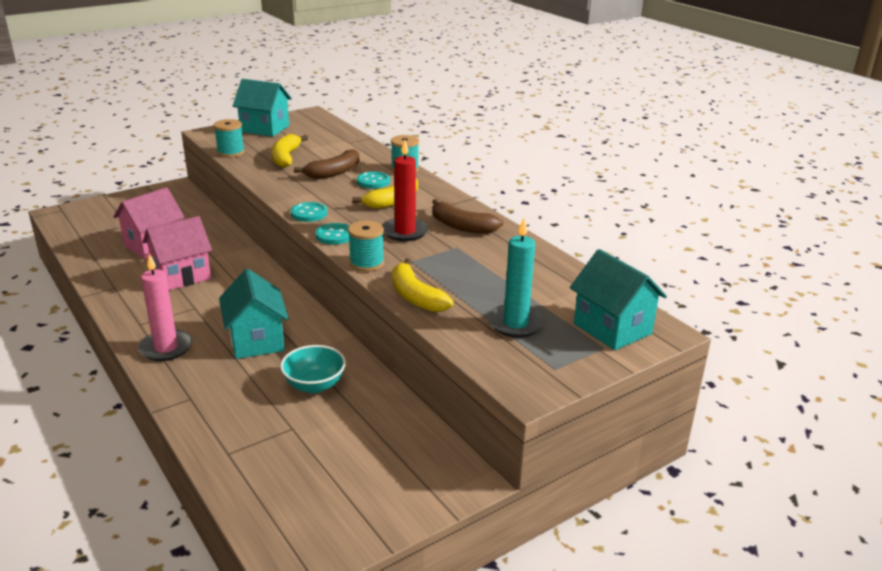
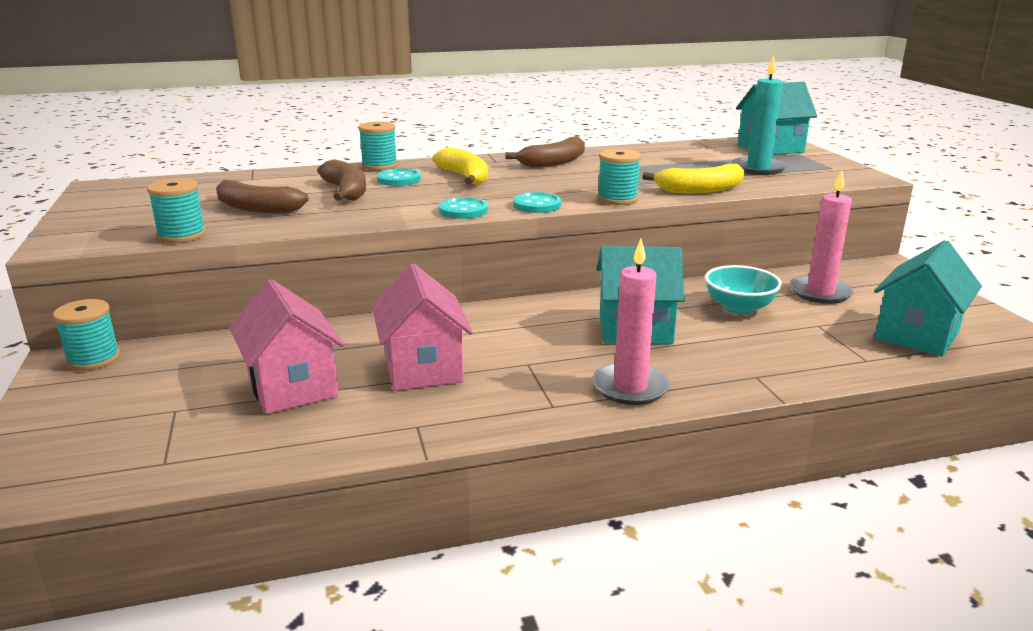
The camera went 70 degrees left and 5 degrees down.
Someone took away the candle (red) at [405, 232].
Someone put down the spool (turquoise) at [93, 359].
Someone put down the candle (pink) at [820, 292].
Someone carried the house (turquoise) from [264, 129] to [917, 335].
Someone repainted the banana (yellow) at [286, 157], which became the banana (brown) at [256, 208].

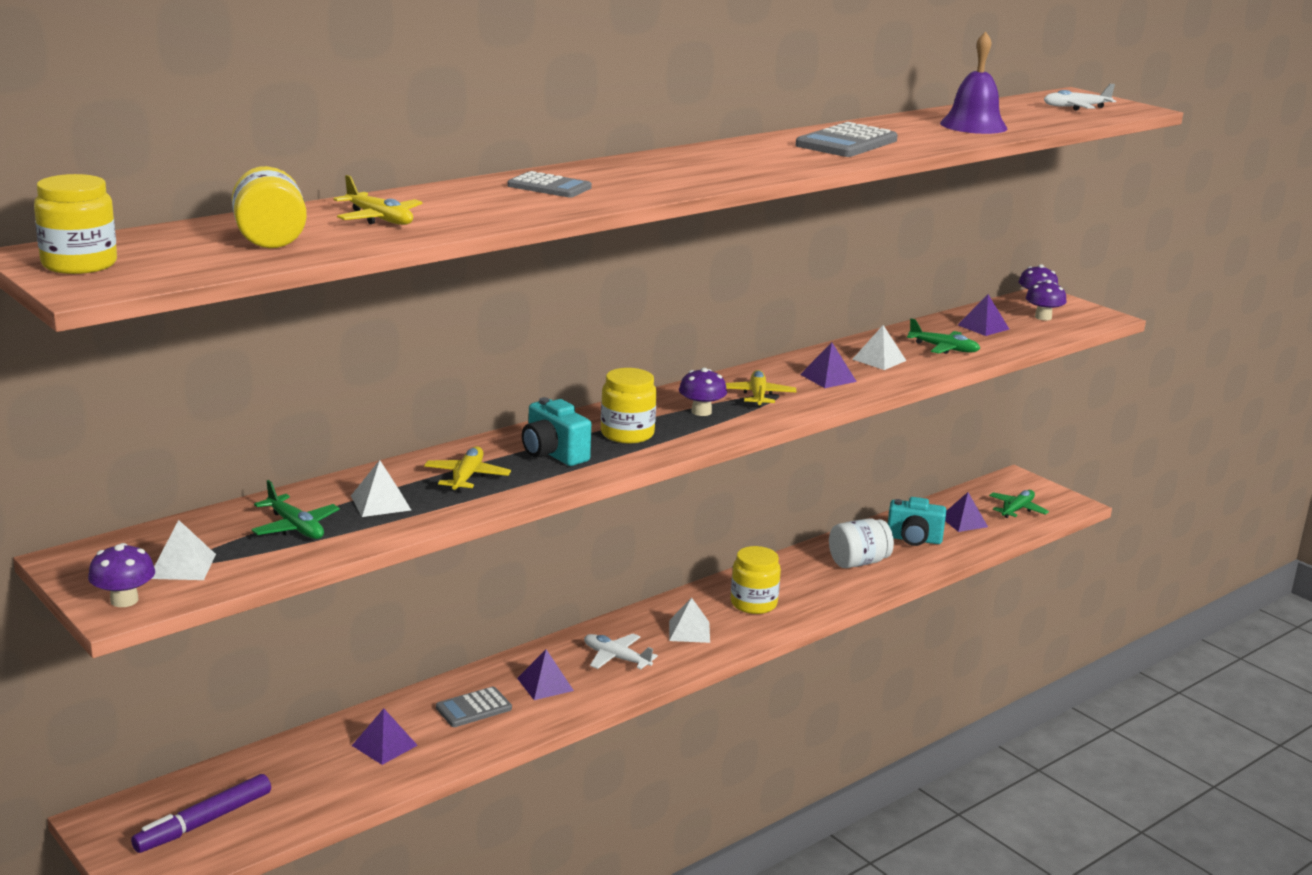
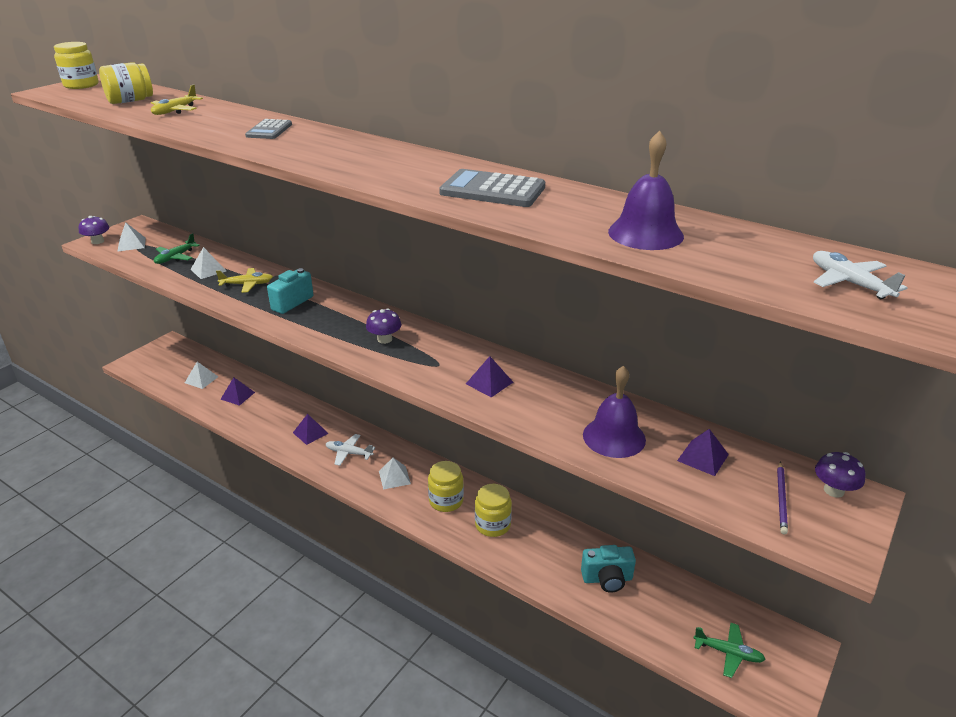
The camera went 75 degrees right and 10 degrees up.
Someone took away the marker (purple) at [204, 822].
Someone took away the calculator (grey) at [473, 708].
Someone took away the plane (yellow) at [758, 396].
Someone took away the jar (white) at [858, 562].
Someone took away the pyramid (purple) at [963, 521].
Someone carried the jar (yellow) from [627, 434] to [492, 525].
Someone carried the pyramid (white) from [879, 360] to [201, 379].
Someone swapped the plane (green) at [944, 348] for the bell (purple) at [614, 437].
Someone swapped the mushroom (purple) at [1043, 317] for the pencil (purple) at [781, 499].
Someone rotated the plane (white) at [616, 658] by 90 degrees counterclockwise.
Someone rotated the camera (turquoise) at [914, 539] by 90 degrees counterclockwise.

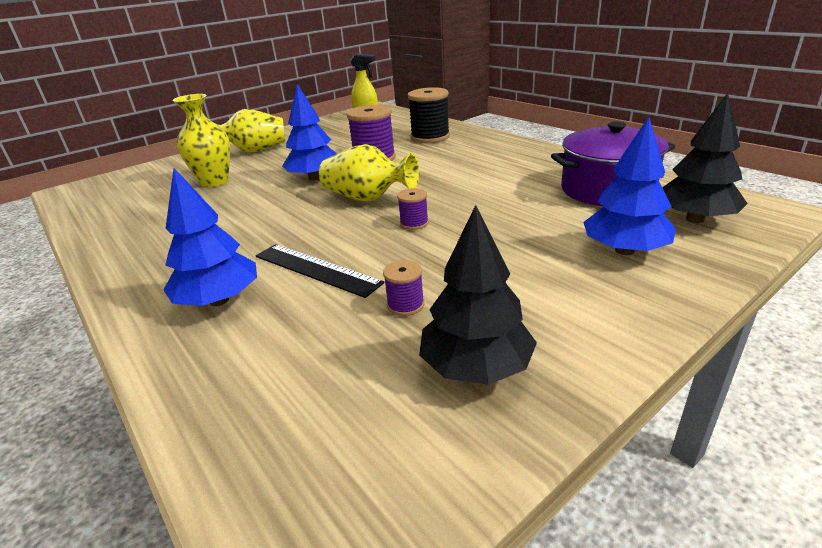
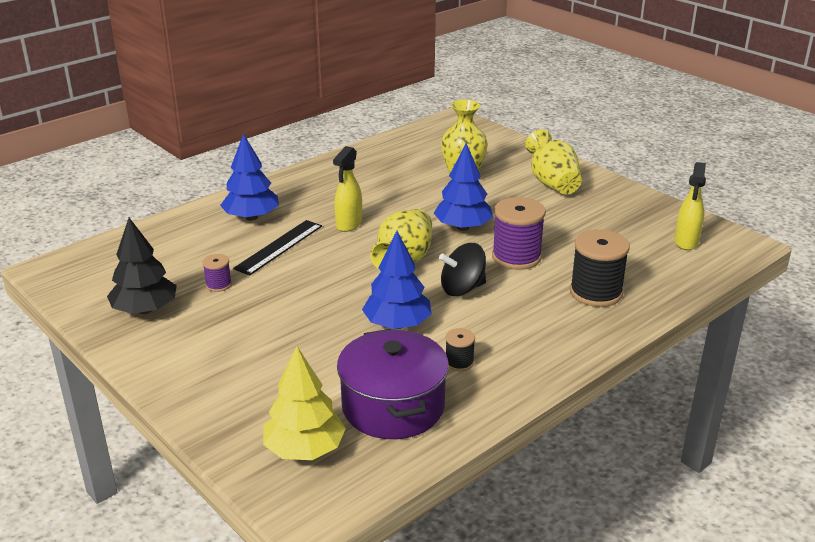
The camera went 85 degrees right and 0 degrees up.
Someone took away the spool (purple) at [414, 223].
Someone put down the spray bottle (yellow) at [348, 224].
Someone put down the spinning top (black) at [462, 288].
Someone put down the spool (black) at [459, 362].
Someone carried the tree (blue) from [624, 250] to [397, 324].
Someone repainted the tree (black) at [695, 219], which became the tree (yellow) at [305, 449].

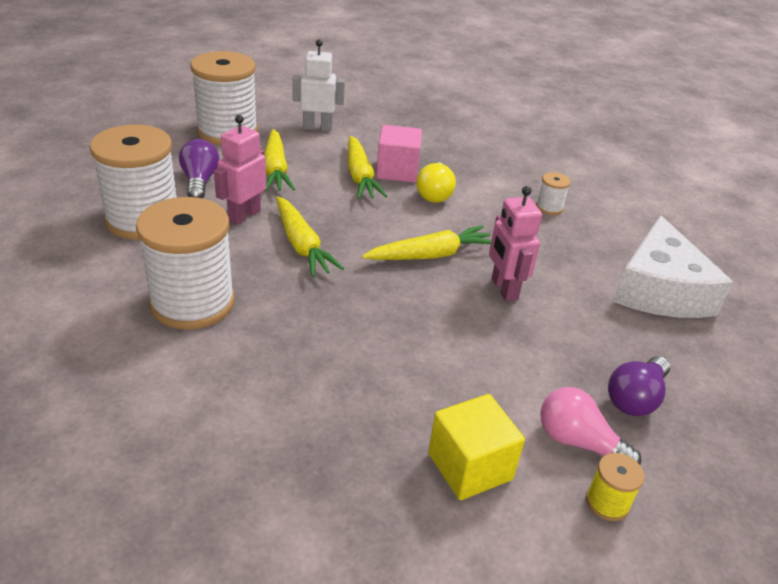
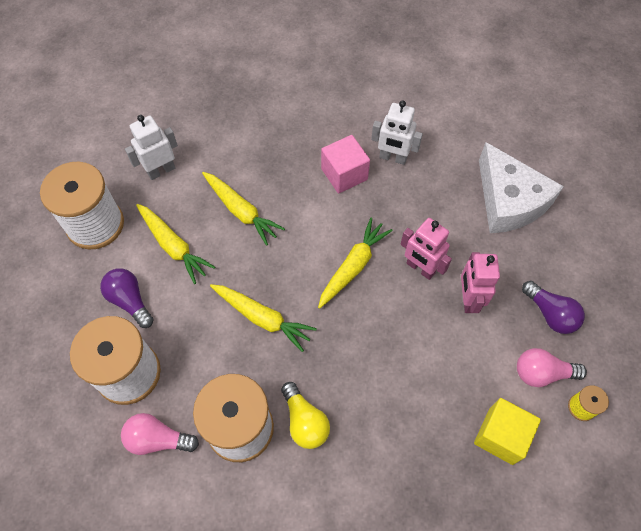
The camera went 30 degrees left and 25 degrees up.
Someone put down the light bulb (pink) at [158, 439].
Someone carried the robot (pink) from [244, 215] to [468, 299].
Someone carried the cube (pink) from [397, 171] to [344, 174].
Someone carried the light bulb (yellow) from [434, 193] to [304, 421].
Someone swapped the spool (white) at [549, 207] for the robot (white) at [393, 158].
Someone rotated the light bulb (purple) at [635, 398] by 45 degrees counterclockwise.

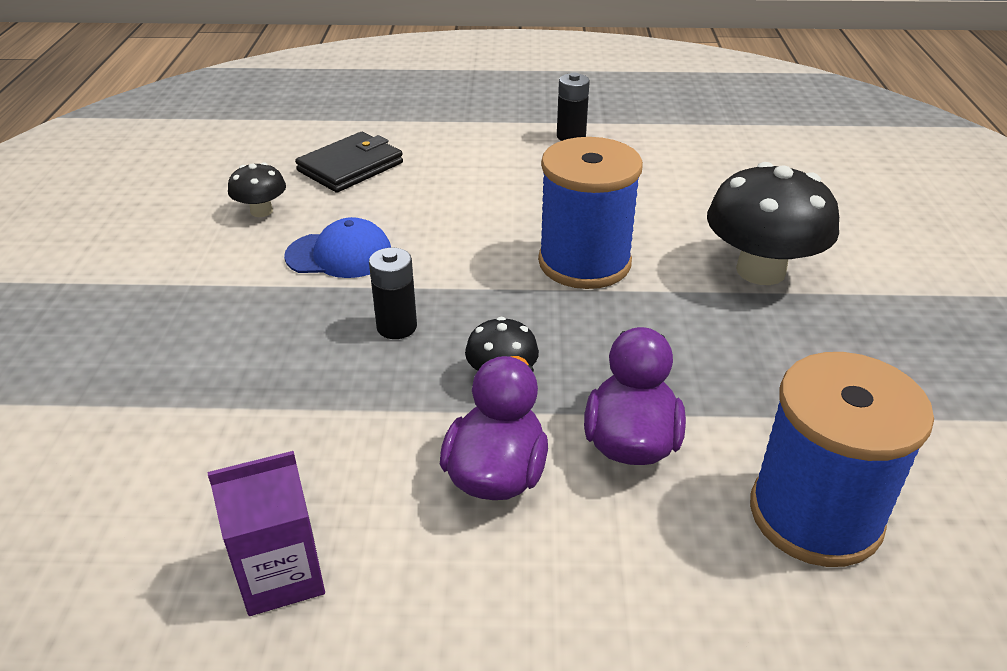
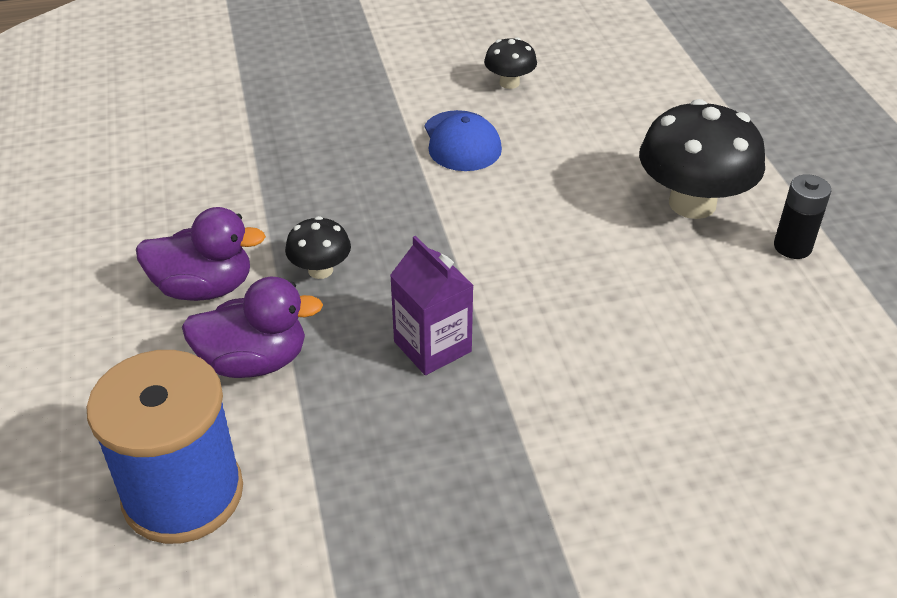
The camera went 75 degrees right and 5 degrees up.
Someone took away the wallet (black) at [350, 167].
Someone took away the battery (black) at [397, 327].
Someone took away the spool (blue) at [584, 263].
Someone carried the carton (purple) from [281, 575] to [432, 346].
Someone carried the mushroom (black) from [760, 271] to [692, 203].

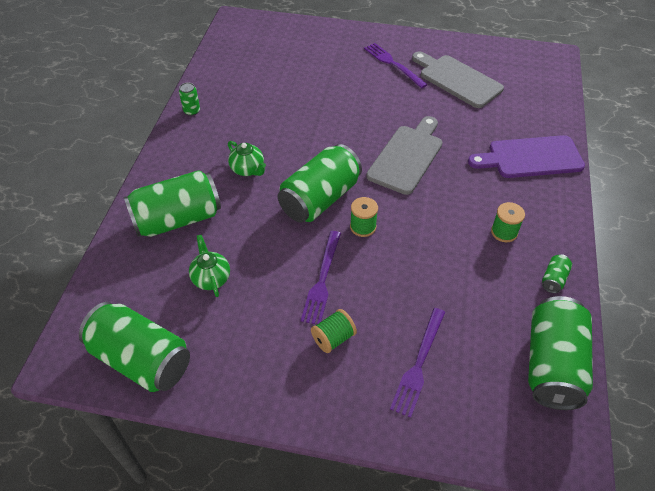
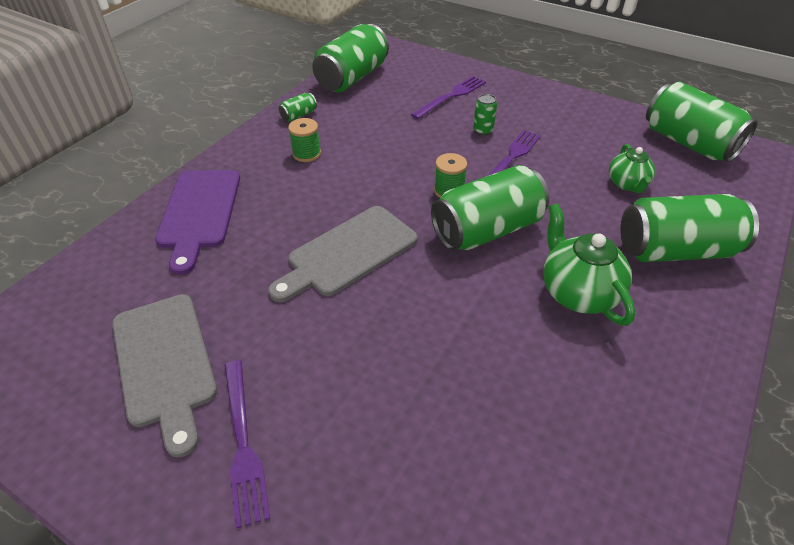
The camera went 160 degrees left and 5 degrees down.
Someone took away the spool (green) at [333, 338].
Someone carried the can (green) from [192, 111] to [483, 130].
Someone rotated the cutting board (purple) at [530, 157] by 75 degrees clockwise.
Someone scaled the teapot (green) at [248, 169] by 1.57.

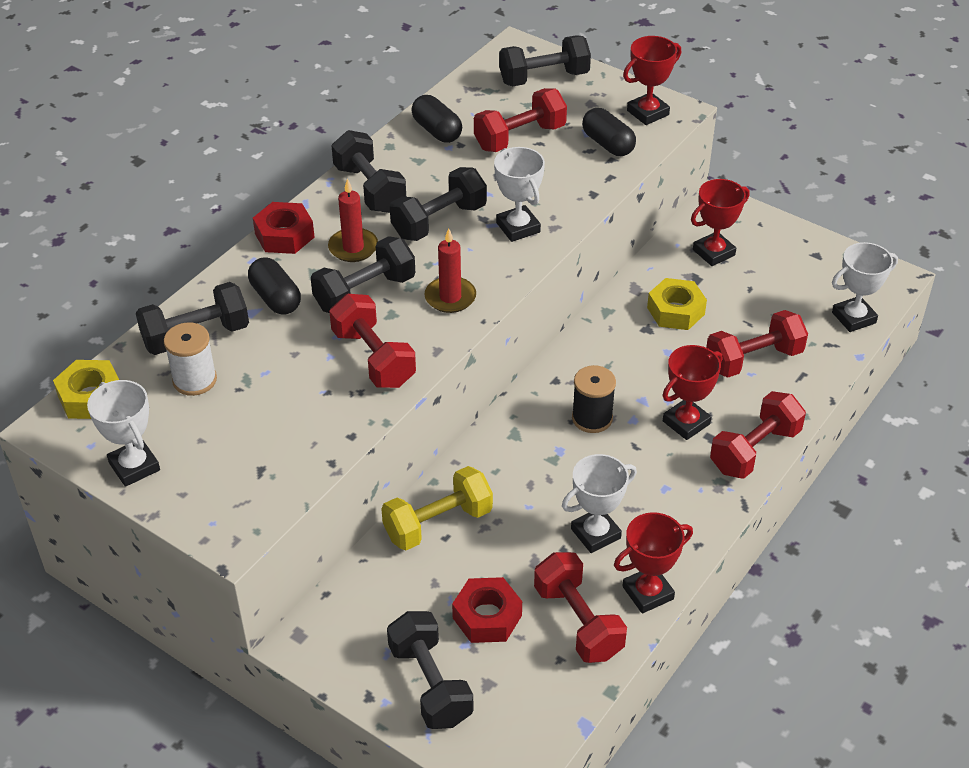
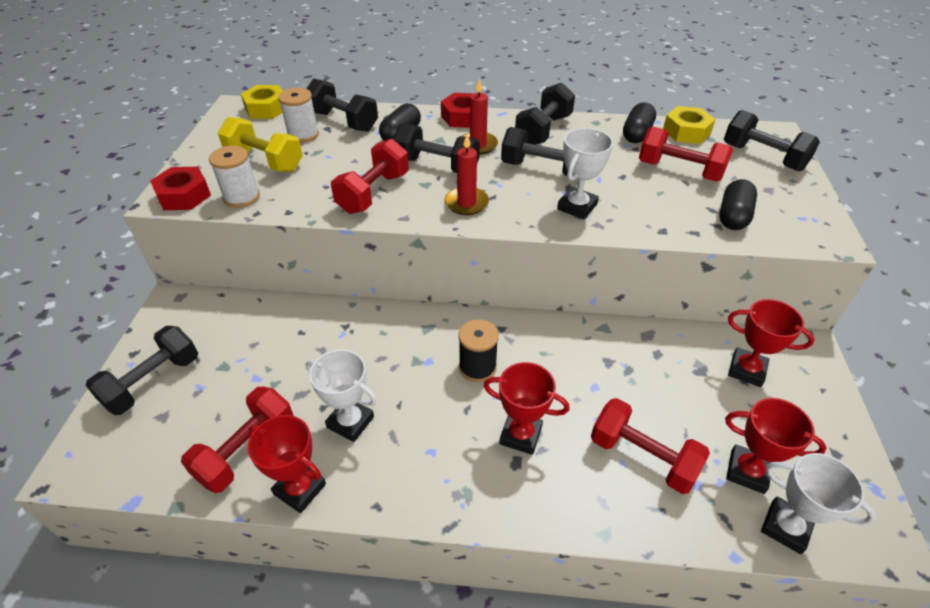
The camera went 60 degrees right and 0 degrees up.
Someone took away the trophy (white) at [134, 466].
Someone took away the dumbbell (red) at [754, 450].
Someone put down the spool (white) at [242, 197].
Someone carried the dumbbell (yellow) from [438, 523] to [265, 161].
Someone carried the nut (red) from [487, 616] to [184, 195].
Someone carried the trophy (red) from [648, 113] to [747, 471].
Someone carried the nut (yellow) from [675, 311] to [686, 132].

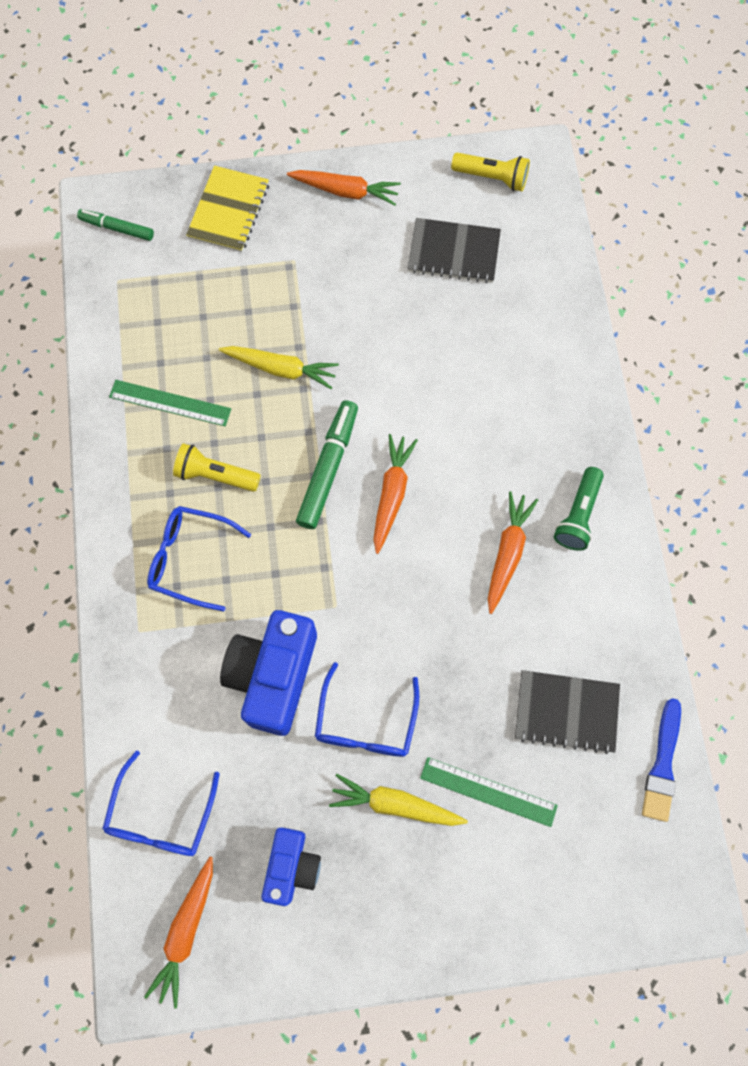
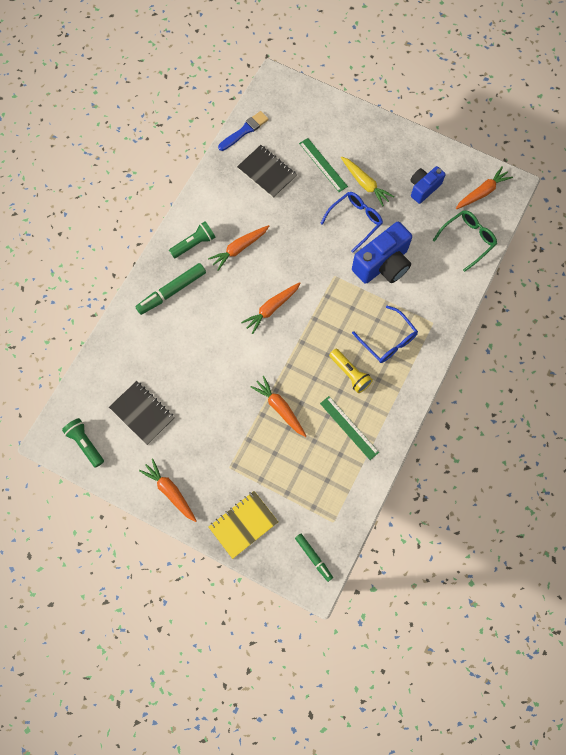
The camera went 145 degrees left and 0 degrees up.
Someone carried the marker (green) from [328, 468] to [172, 291].
Someone repainted the glasses (blue) at [161, 815], which became the glasses (green) at [467, 240].
Someone repainted the carrot (yellow) at [281, 369], which became the carrot (orange) at [279, 408].
Someone repainted the flashlight (yellow) at [492, 178], which became the flashlight (green) at [85, 443].

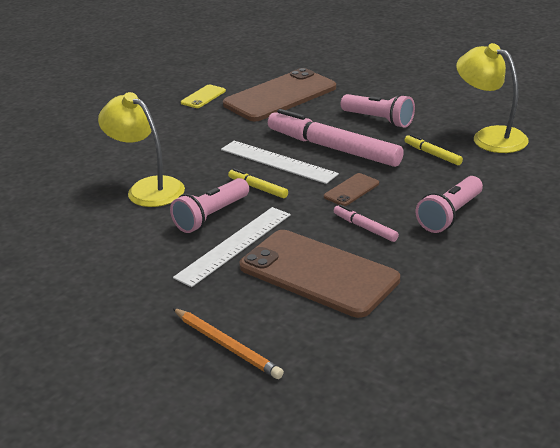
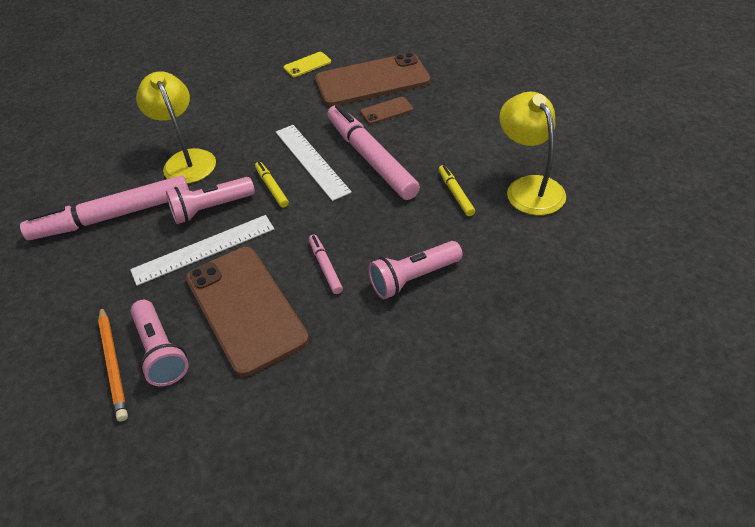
The camera went 25 degrees right and 15 degrees up.
Someone put down the marker (pink) at [112, 216].
Someone carried the phone (brown) from [351, 190] to [386, 111].
Someone carried the flashlight (pink) from [379, 120] to [161, 351].

